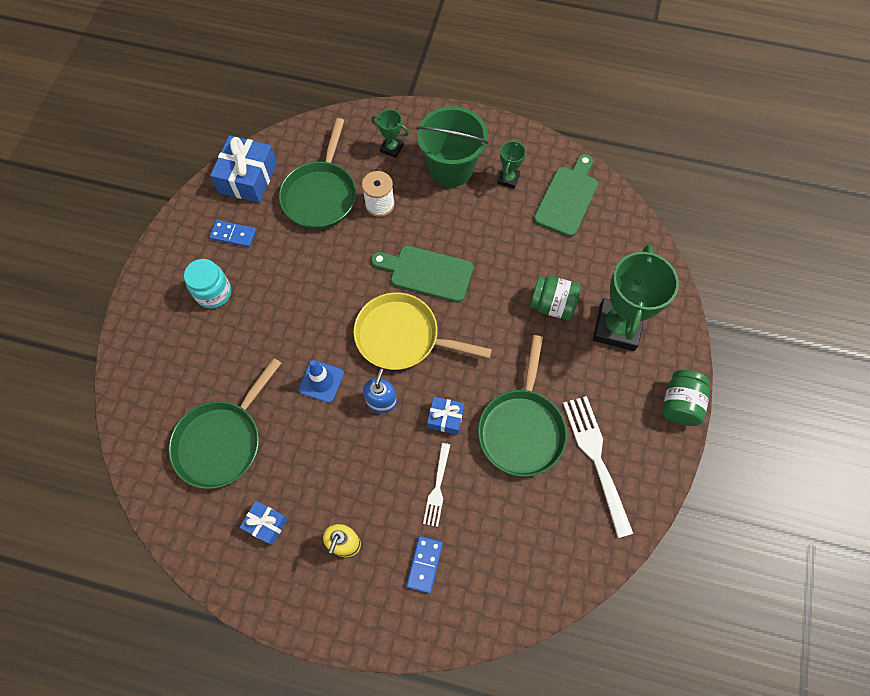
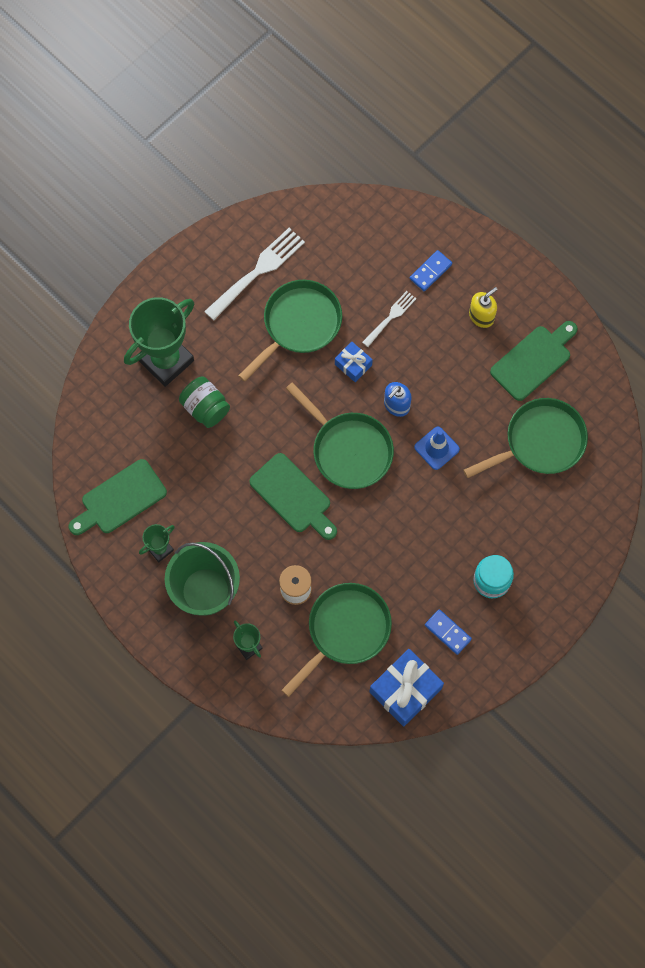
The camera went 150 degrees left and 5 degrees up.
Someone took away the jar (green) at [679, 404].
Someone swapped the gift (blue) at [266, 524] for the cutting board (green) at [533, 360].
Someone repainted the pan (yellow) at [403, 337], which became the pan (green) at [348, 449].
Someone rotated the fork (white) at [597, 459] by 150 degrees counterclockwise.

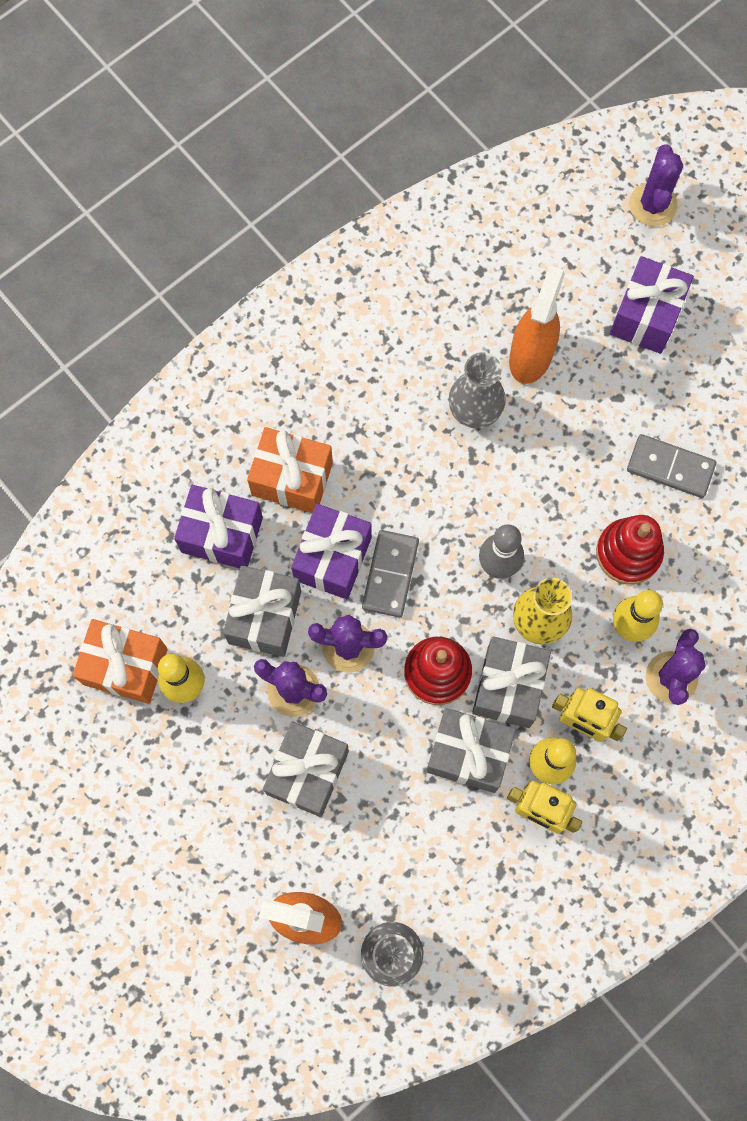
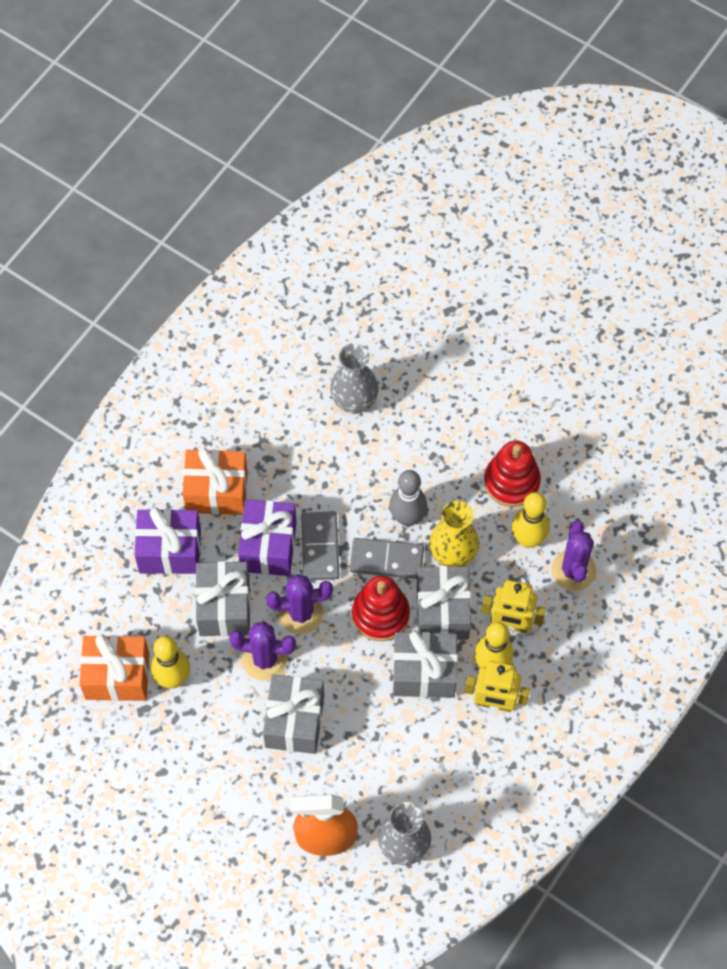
The camera went 15 degrees left and 10 degrees down.
Someone took away the spray bottle (orange) at [530, 356].
Someone took away the gift (purple) at [646, 316].
Someone took away the cactus (purple) at [652, 205].
Someone carried the domino (grey) from [670, 467] to [386, 560].

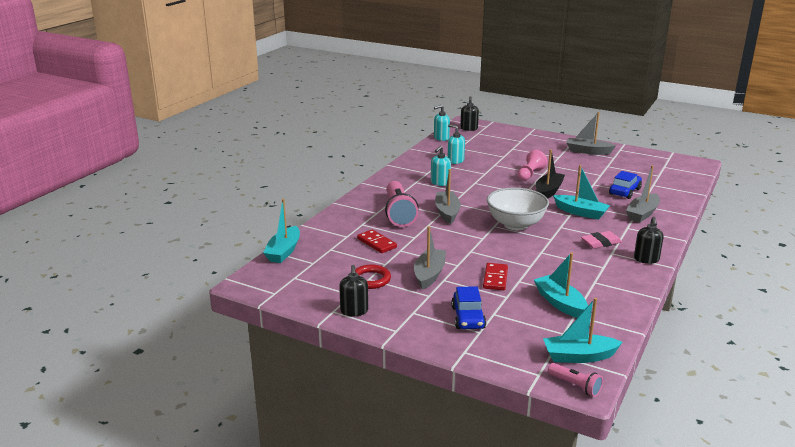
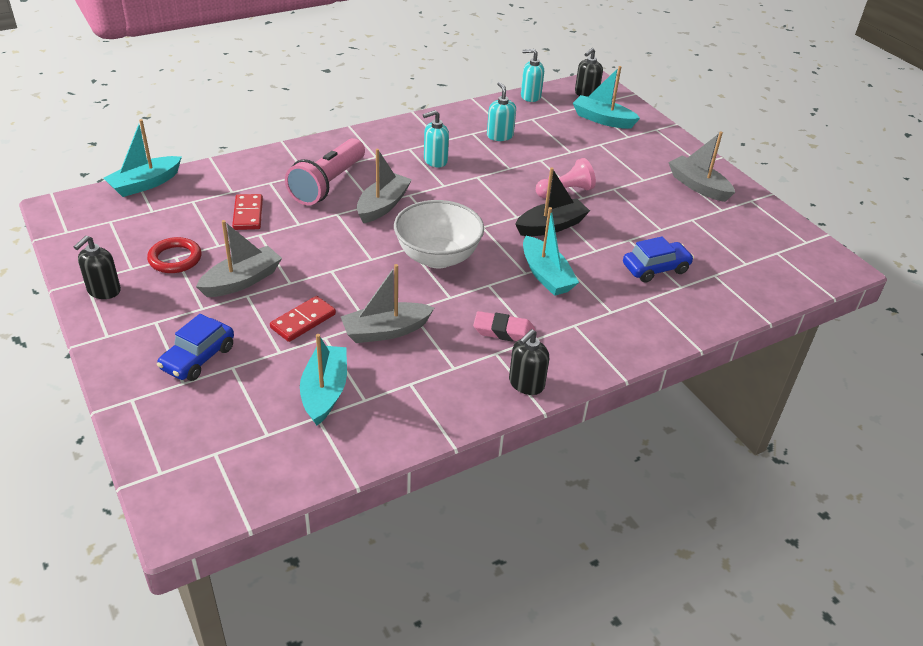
The camera went 30 degrees right and 15 degrees up.
Someone took away the flashlight (pink) at [575, 386].
Someone carried the boat (turquoise) from [579, 356] to [602, 119].
Someone carried the boat (grey) from [642, 214] to [385, 331].

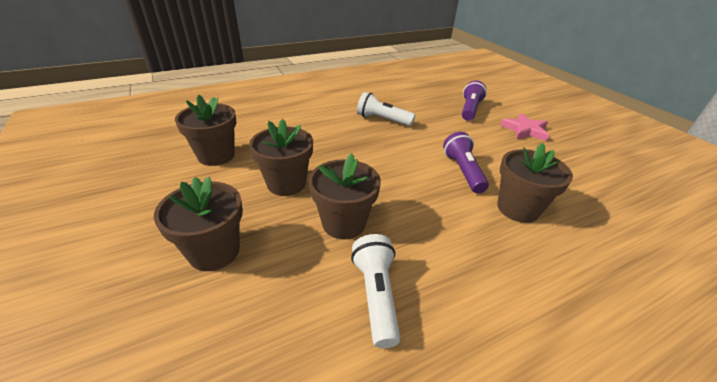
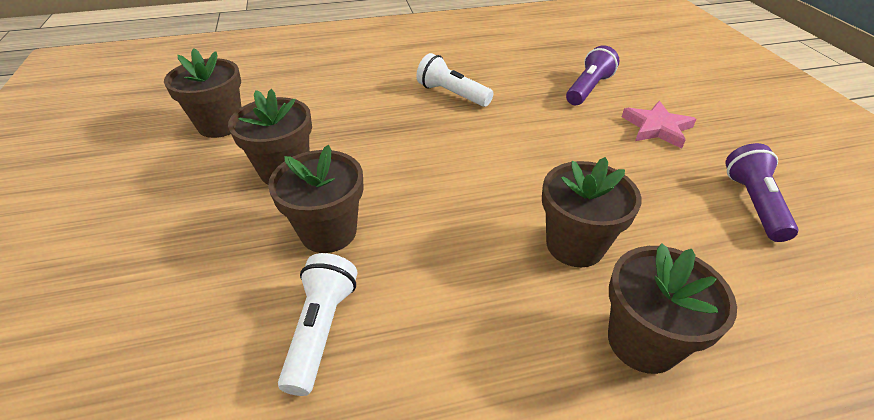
The camera went 15 degrees right and 5 degrees up.
Someone carried the flower pot (brown) from [214, 252] to [642, 341].
Someone carried the flashlight (purple) from [463, 171] to [753, 203].

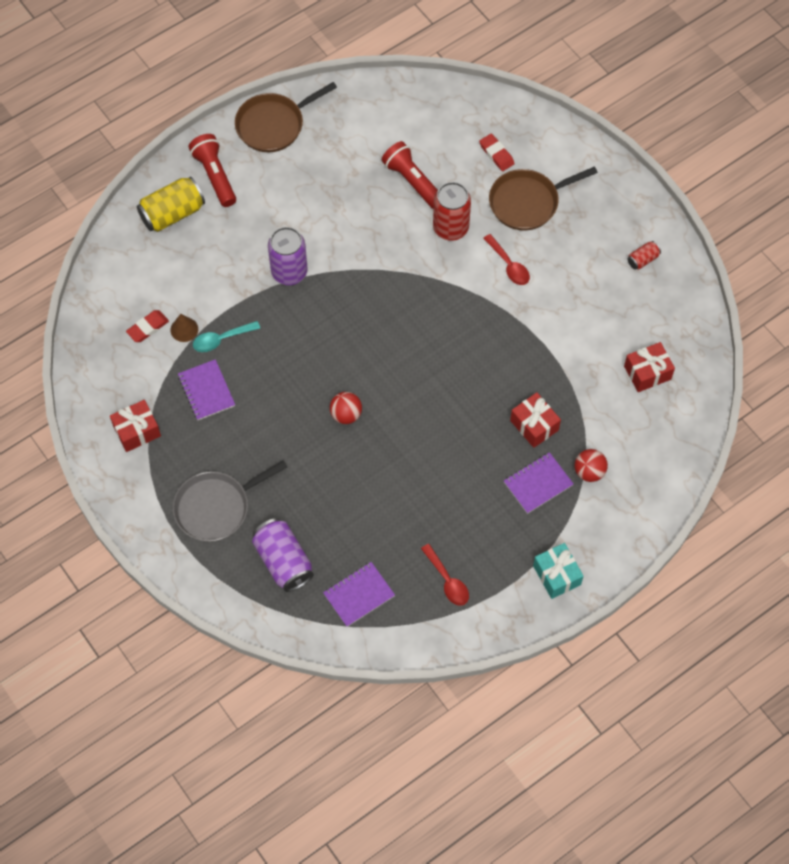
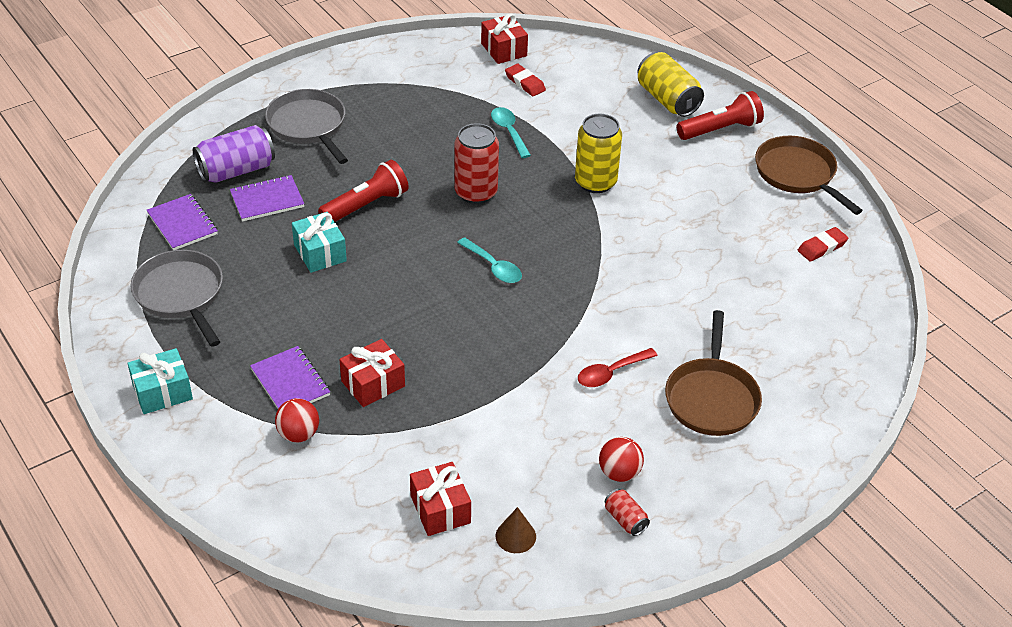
The camera went 90 degrees right and 20 degrees down.
Someone put down the gift (turquoise) at [320, 253].
Someone put down the spoon (turquoise) at [493, 267].
Someone carried the gift (red) from [137, 431] to [504, 50].
Someone carried the cone (brown) from [184, 329] to [515, 536].
Someone carried the notebook (purple) from [206, 391] to [267, 200].
Someone carried the ball (red) from [346, 414] to [619, 473].
Someone carried the flashlight (red) from [413, 181] to [366, 205].
Someone carried the can (red) from [450, 228] to [476, 192].
Someone carried the eraser (red) from [496, 154] to [822, 247].
Someone swapped the spoon (red) at [447, 580] for the pan (grey) at [181, 294].
Someone repainted the can (purple) at [289, 272], which became the can (yellow) at [595, 182].
Someone rotated the pan (brown) at [527, 202] by 150 degrees counterclockwise.

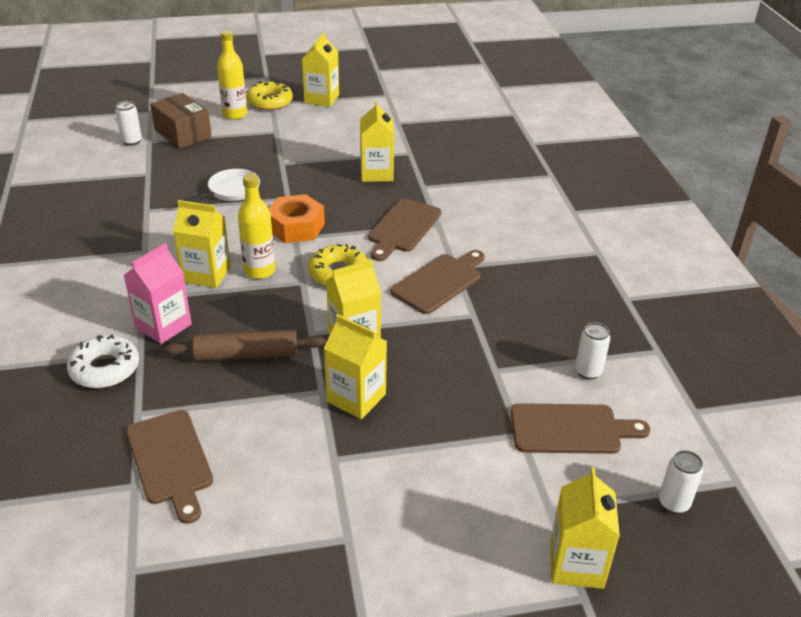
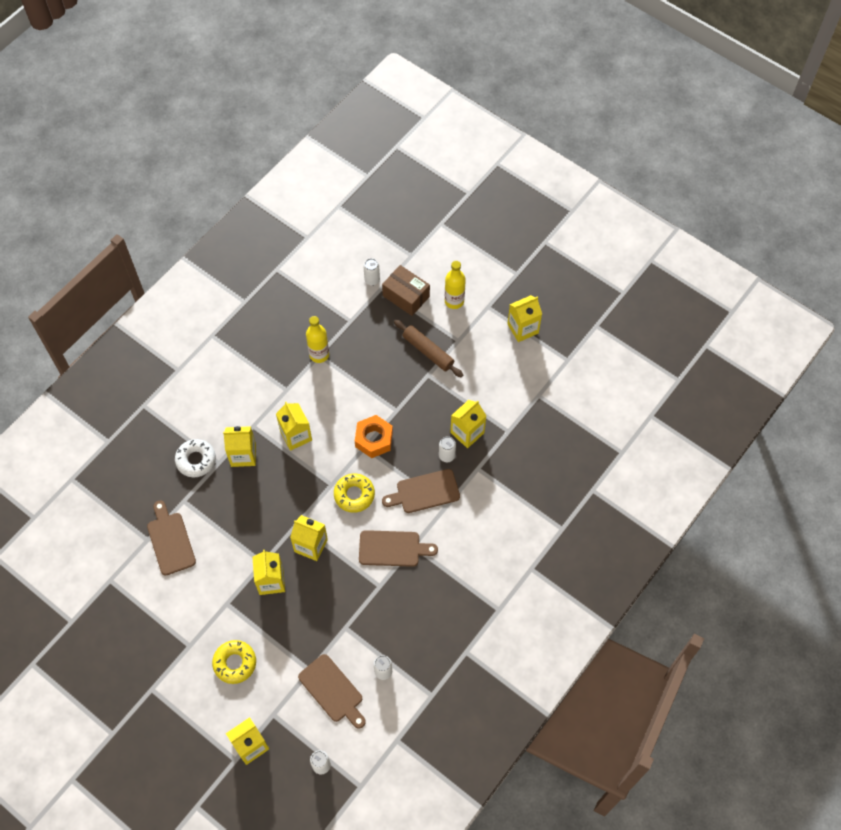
The camera went 50 degrees right and 25 degrees up.
Someone took away the pan (white) at [230, 191].
Someone put down the can (white) at [447, 456].
Someone carried the rolling pin (brown) from [247, 355] to [428, 351].
Someone carried the bottle (yellow) from [259, 271] to [319, 355].
Someone carried the donut (yellow) from [270, 102] to [235, 663].
Someone repainted the carton (pink) at [163, 326], which became the carton (yellow) at [243, 455].
Someone rotated the cutting board (brown) at [170, 461] by 135 degrees clockwise.
Someone rotated the box (brown) at [183, 133] by 60 degrees counterclockwise.

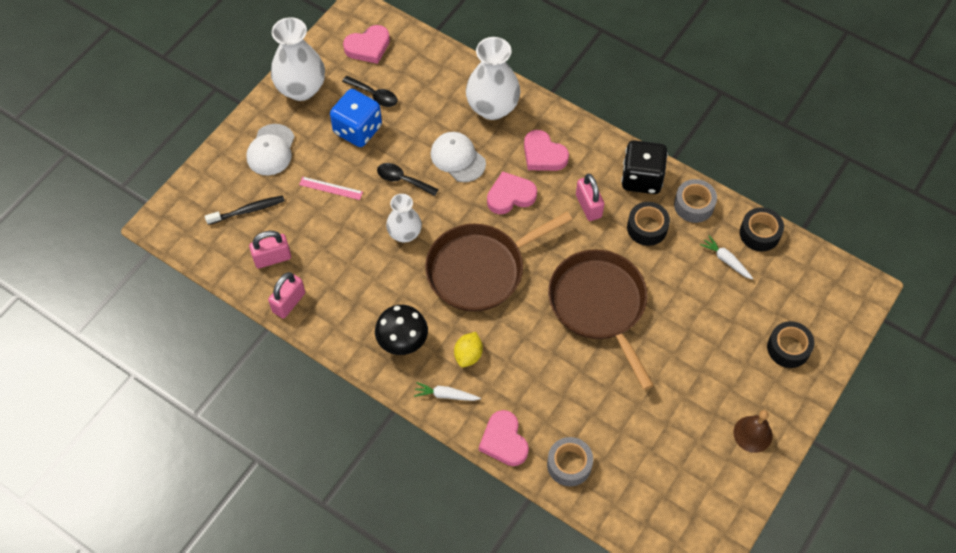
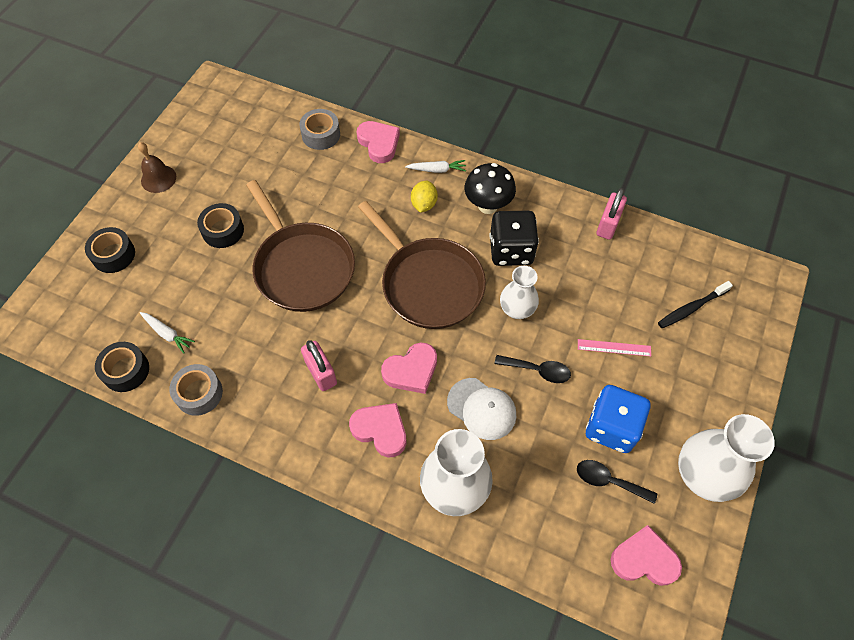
The camera went 170 degrees right and 0 degrees up.
Someone took away the cap (white) at [271, 150].
Someone took away the padlock (pink) at [272, 258].
Someone carried the dice (black) from [641, 178] to [511, 250].
Someone carried the tape (black) from [647, 228] to [223, 230].
Someone rotated the heart (pink) at [368, 47] by 45 degrees clockwise.
Someone rotated the pan (brown) at [480, 270] by 90 degrees clockwise.

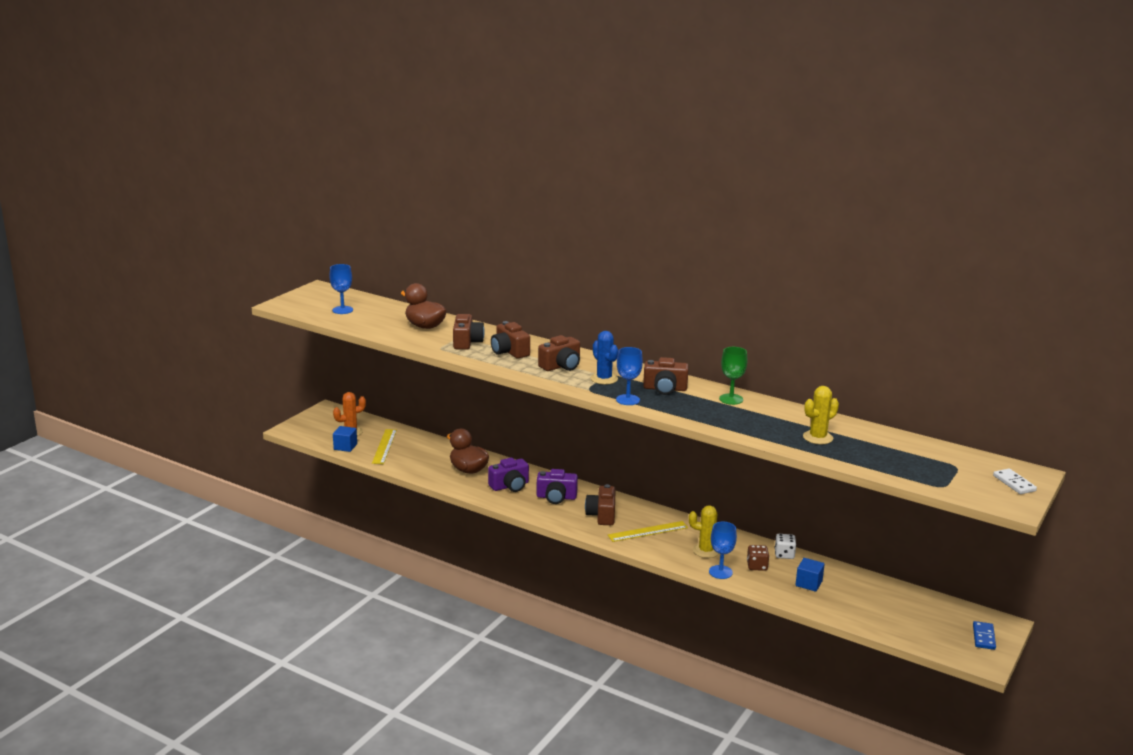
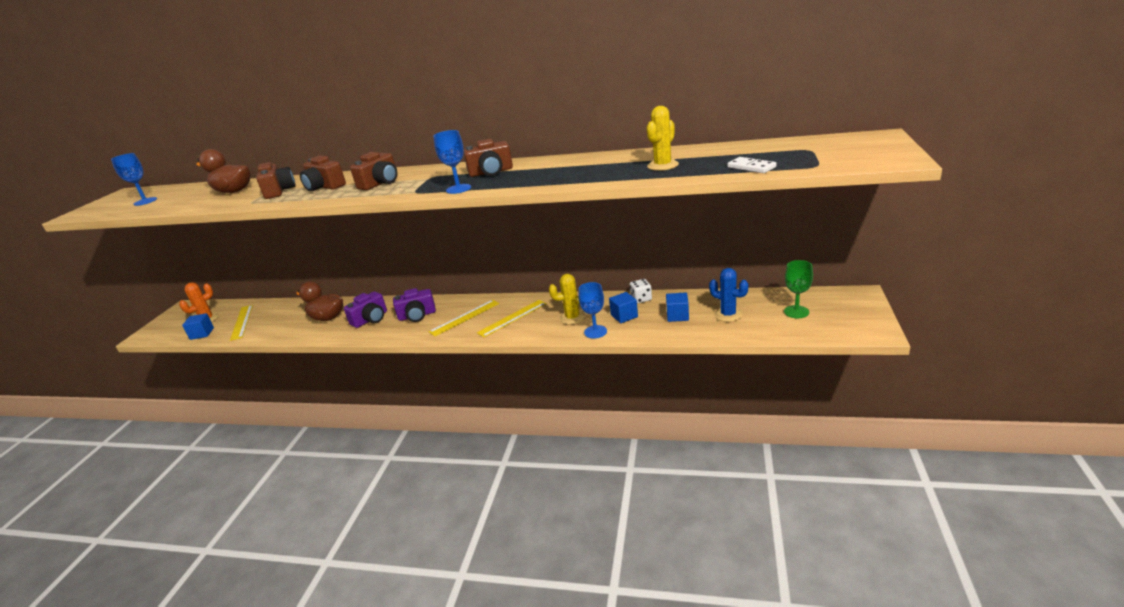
The camera went 15 degrees left and 5 degrees up.
Someone took away the domino (blue) at [983, 637].
Someone carried the cactus (blue) from [604, 379] to [728, 315].
Someone carried the goblet (green) from [731, 399] to [796, 312].
Someone carried the domino (white) from [1014, 483] to [751, 167].
Someone swapped the camera (brown) at [602, 515] for the ruler (yellow) at [465, 317].
Someone swapped the dice (brown) at [757, 566] for the cube (blue) at [624, 316].

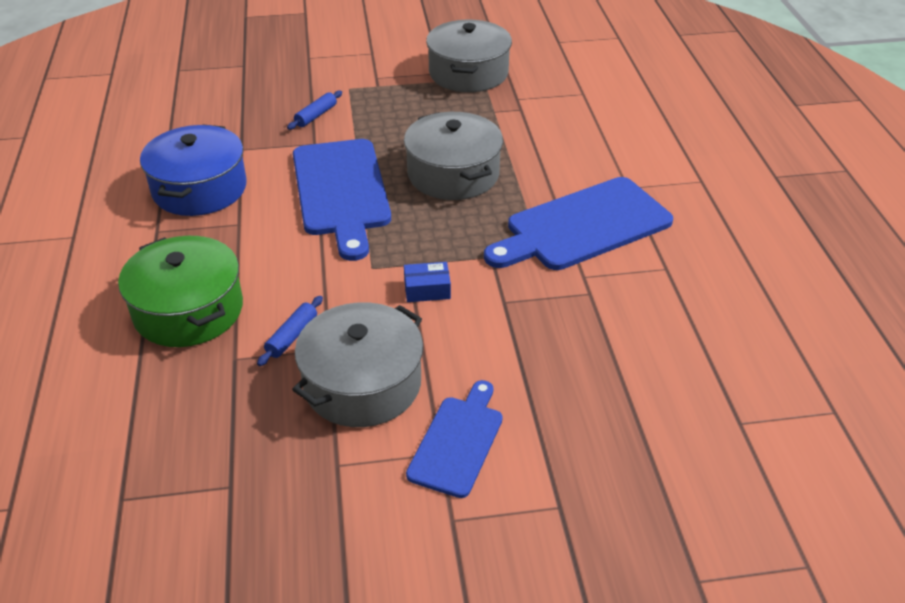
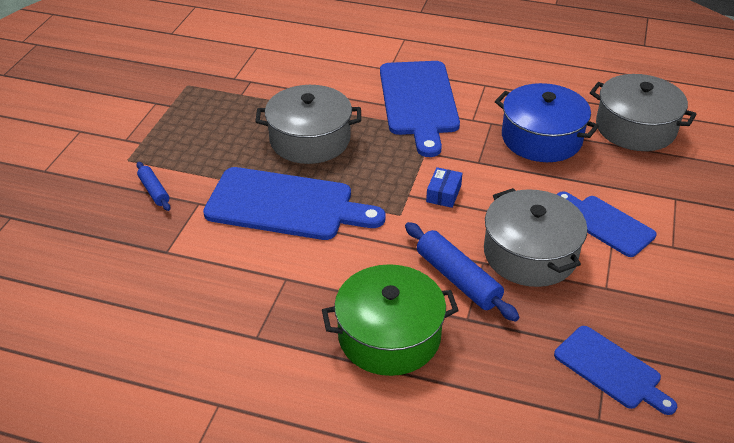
The camera went 65 degrees left and 0 degrees up.
Someone put down the cutting board (blue) at [611, 370].
Someone carried the pot (blue) from [199, 189] to [541, 138].
Someone carried the pot (grey) from [468, 73] to [635, 128].
Someone scaled the rolling pin (blue) at [292, 336] by 1.75.

